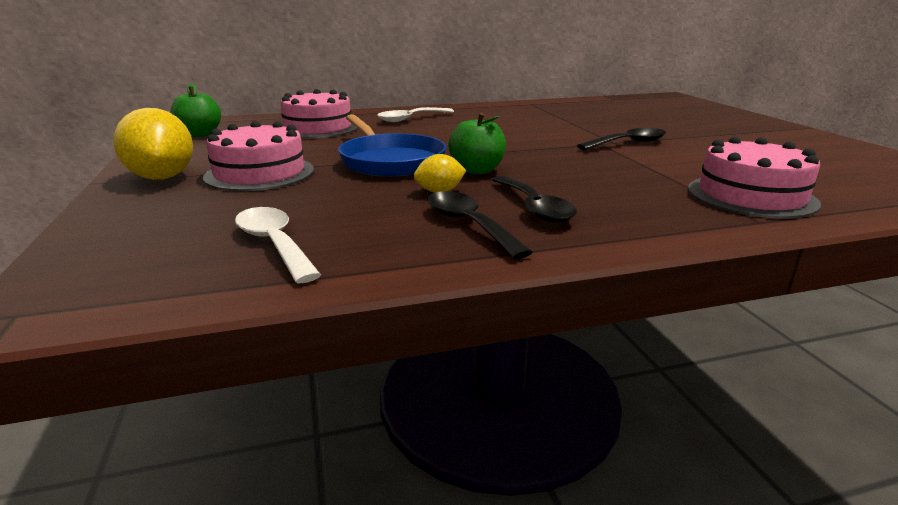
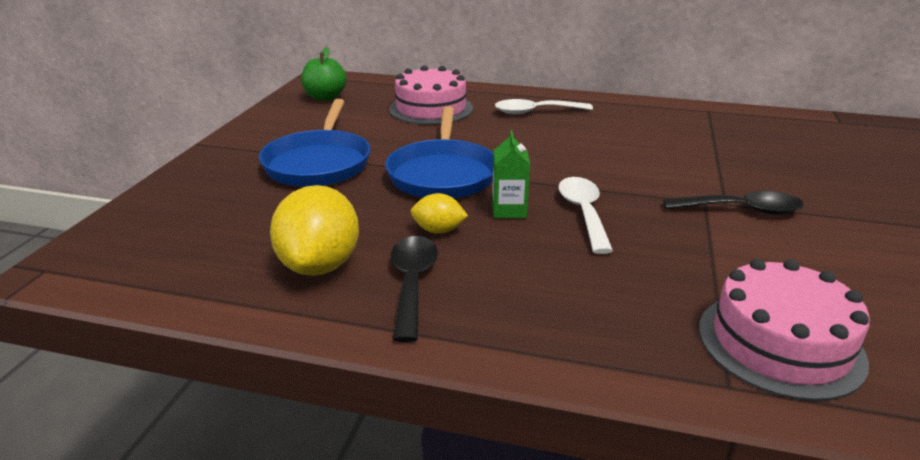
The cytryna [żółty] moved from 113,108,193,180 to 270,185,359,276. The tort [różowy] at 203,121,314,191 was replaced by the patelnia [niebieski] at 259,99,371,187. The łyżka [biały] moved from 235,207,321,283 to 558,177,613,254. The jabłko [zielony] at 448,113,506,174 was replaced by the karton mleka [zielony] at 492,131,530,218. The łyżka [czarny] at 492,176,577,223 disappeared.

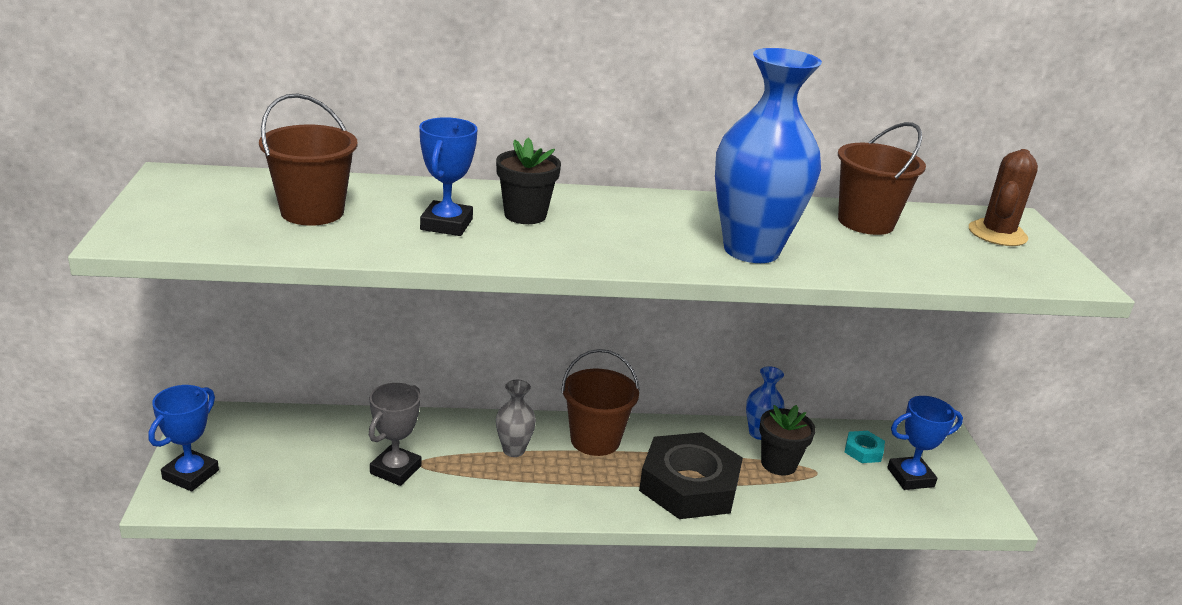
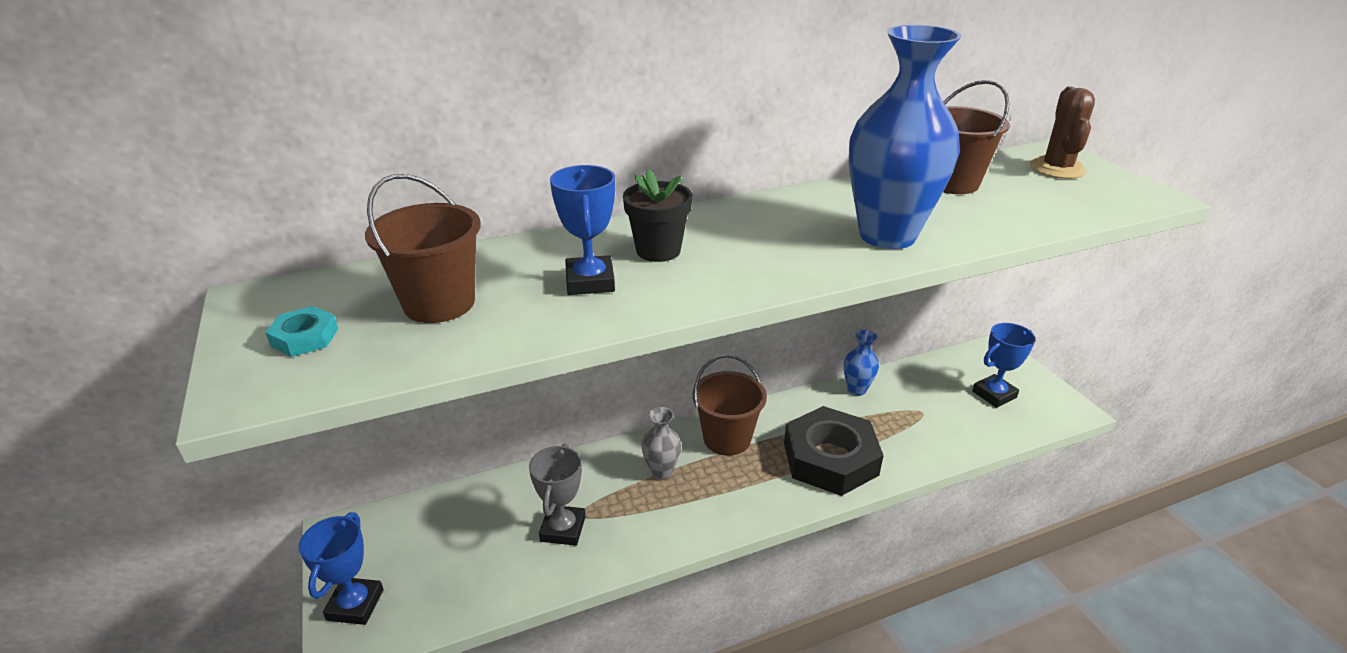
The doniczka [czarny] at 759,405,816,476 disappeared. The nakrętka [turkusowy] moved from 845,431,885,463 to 265,306,338,357.

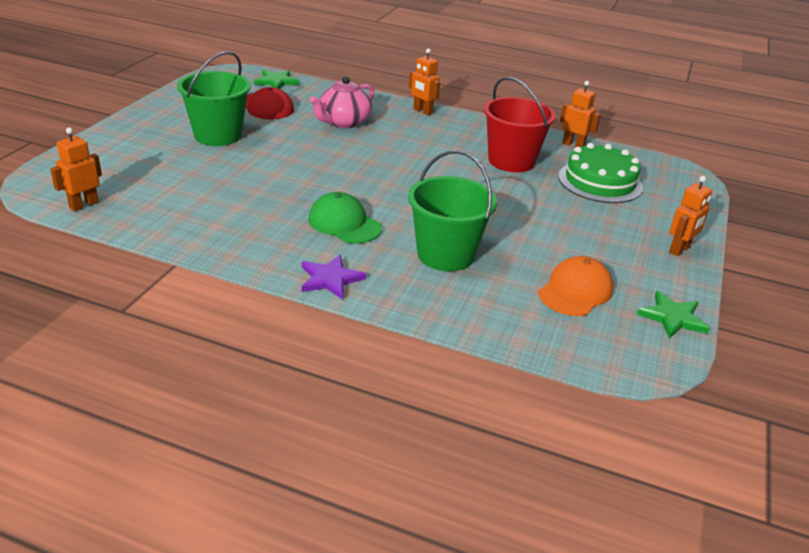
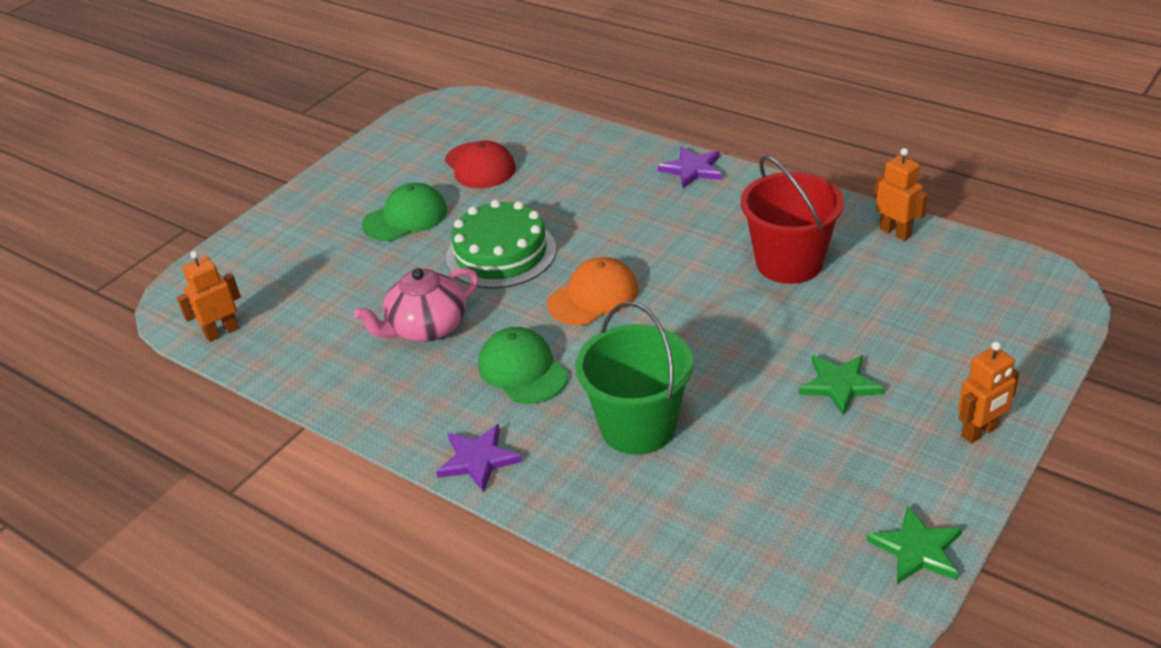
The wiadro [zielony] at 177,51,251,146 was replaced by the czapka [zielony] at 362,183,448,241. The gwiazda [zielony] moved from 254,70,300,89 to 799,355,884,416. The imbryk [różowy] moved from 310,76,374,128 to 354,268,479,342. The robot [pomarańczowy] at 409,48,440,115 was replaced by the gwiazda [fioletowy] at 658,146,722,188. The czapka [pomarańczowy] moved from 539,256,613,316 to 547,257,638,325. The tort [zielony] moved from 558,143,643,203 to 446,200,556,289.

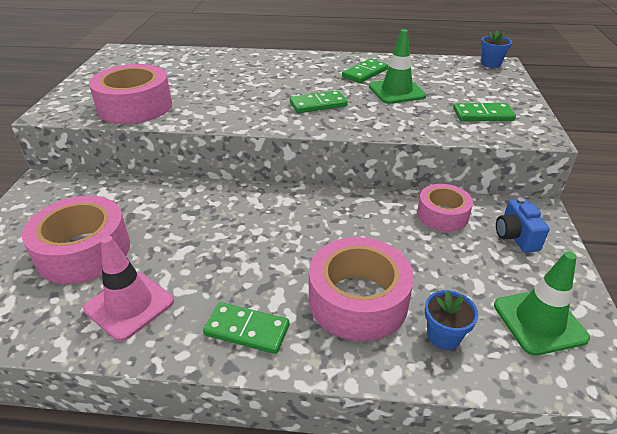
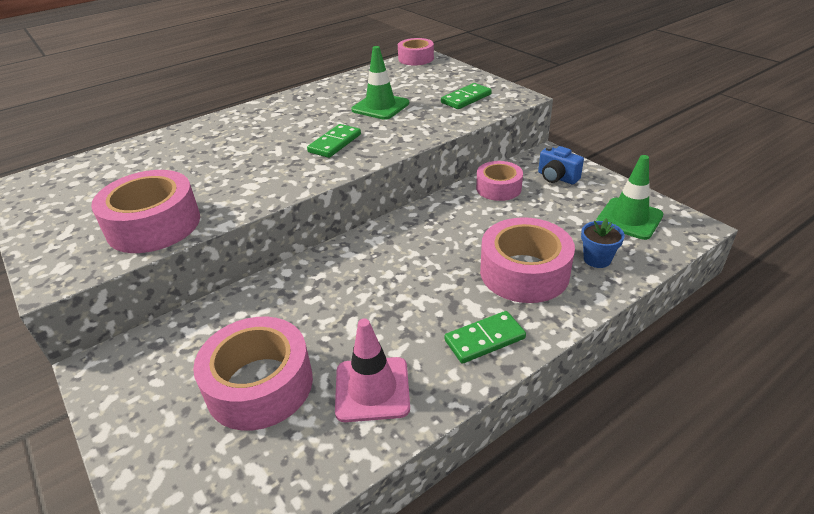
The kostka domina [zielony] at 342,59,388,83 disappeared. The doniczka [niebieski] at 481,30,512,68 was replaced by the taśma klejąca [różowy] at 398,38,434,65.

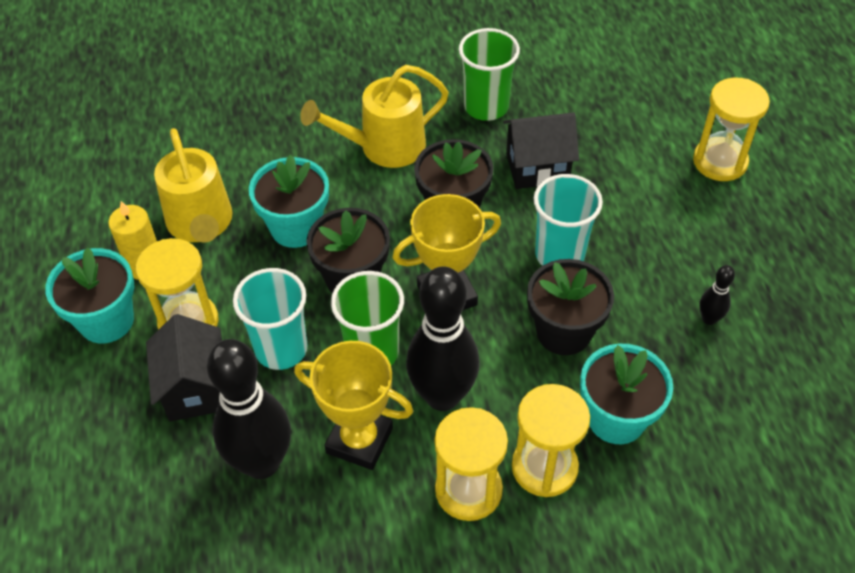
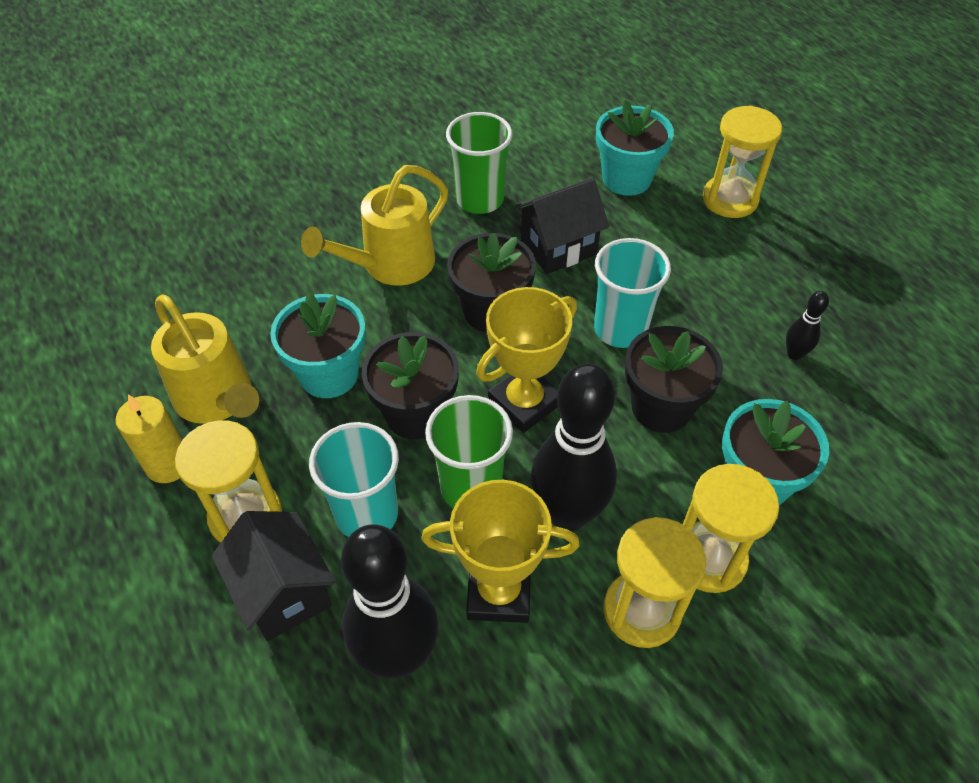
The doniczka [turkusowy] moved from 45,247,134,343 to 596,100,674,196.

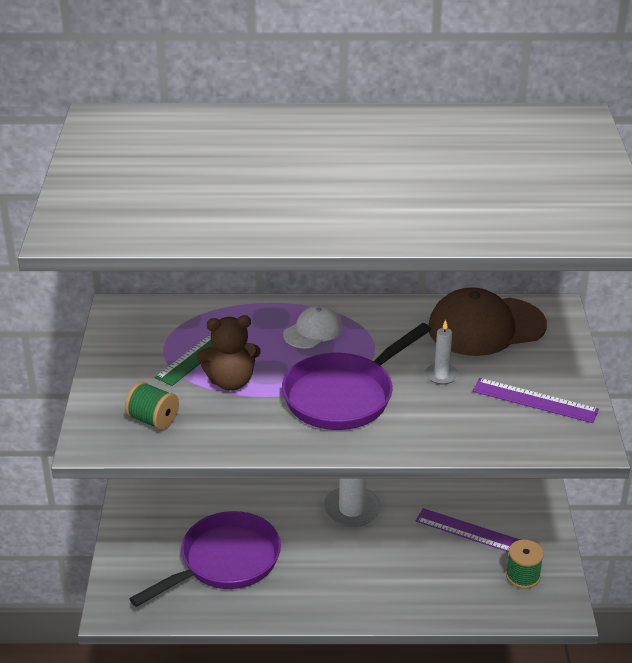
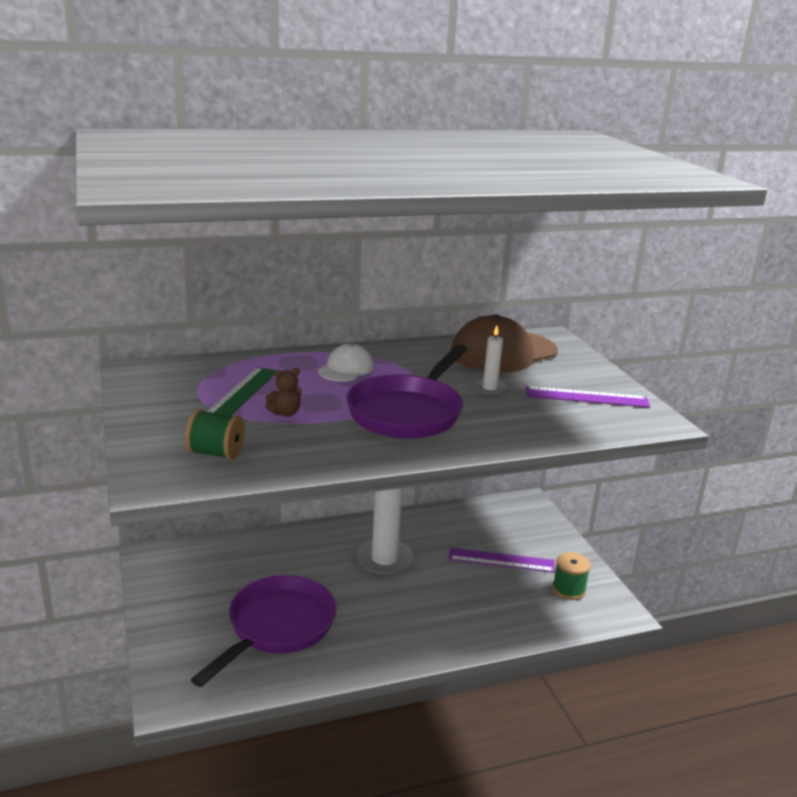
The miś [brązowy] at 197,315,261,391 changed to 0.55 times the size.

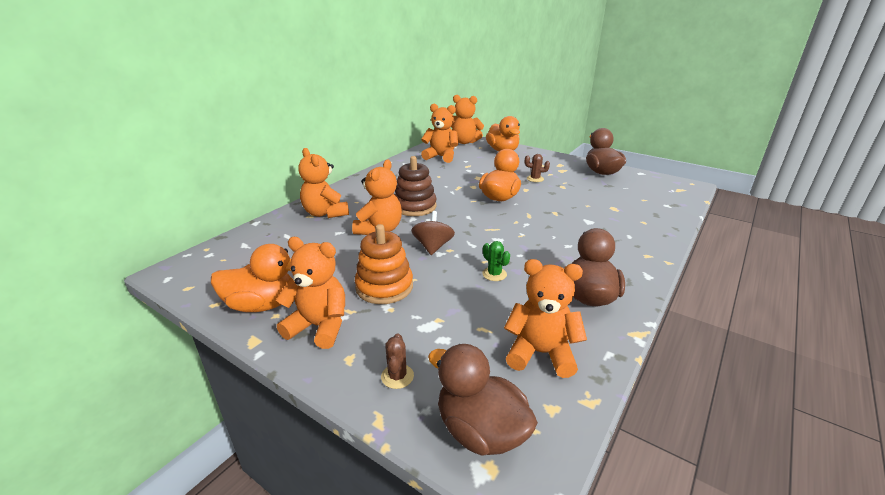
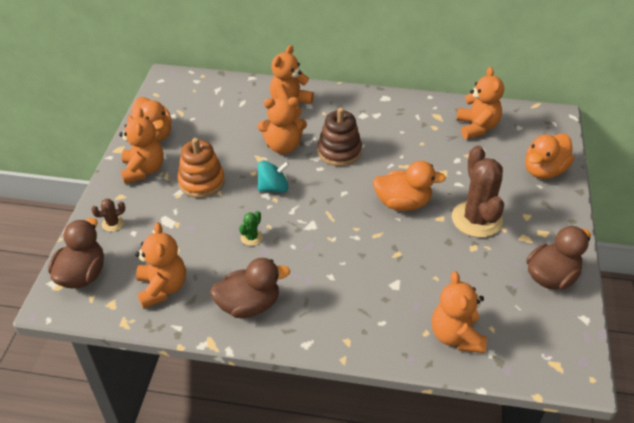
The bączek [brązowy] at 411,211,455,255 became the bączek [turkusowy] at 258,161,289,193. The miś [pomarańczowy] moved from 451,95,484,144 to 432,271,487,353. The kaktus [brązowy] at 525,154,550,182 changed to 2.34 times the size.

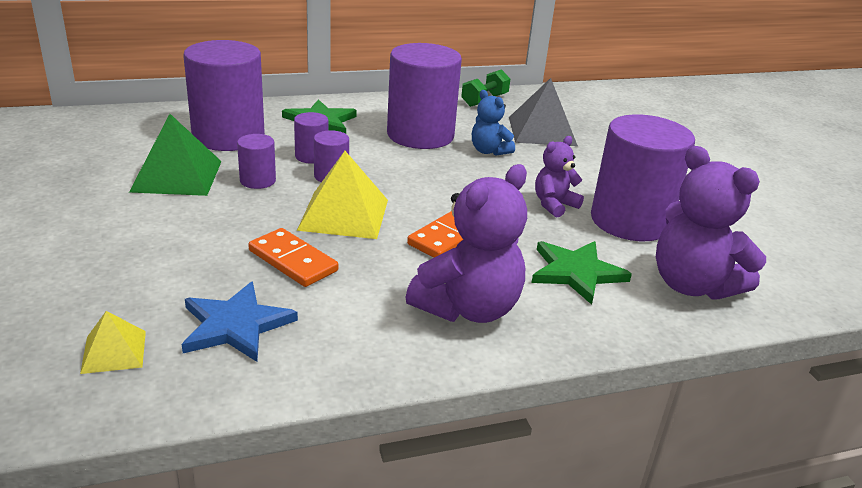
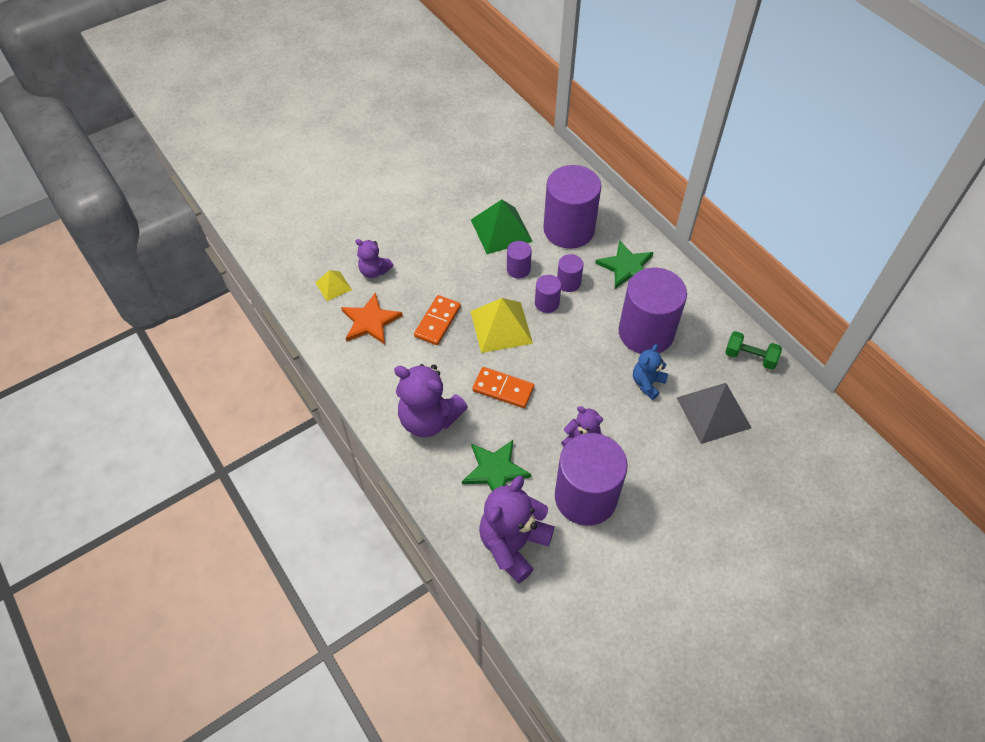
The gwiazda [niebieski] at 182,282,298,362 became the gwiazda [pomarańczowy] at 341,292,403,344. The miś [fioletowy] at 356,239,393,278 appeared.

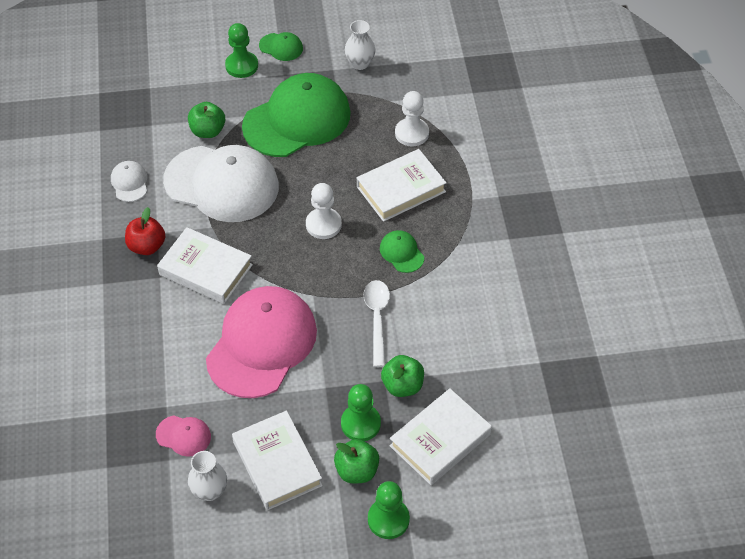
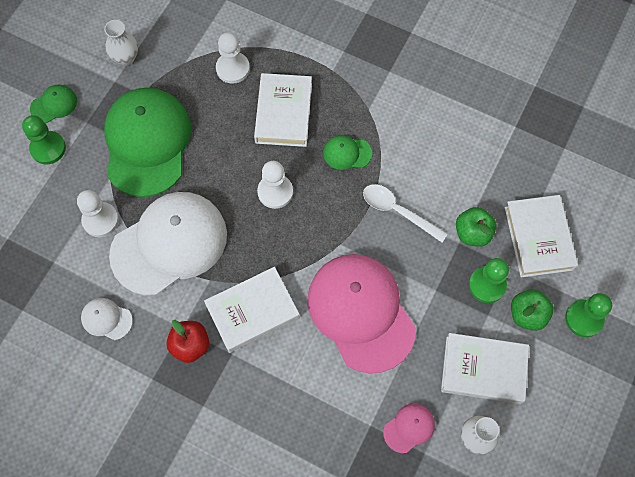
The jabłko [zielony] at 188,102,225,138 was replaced by the pionek [biały] at 77,190,119,237.

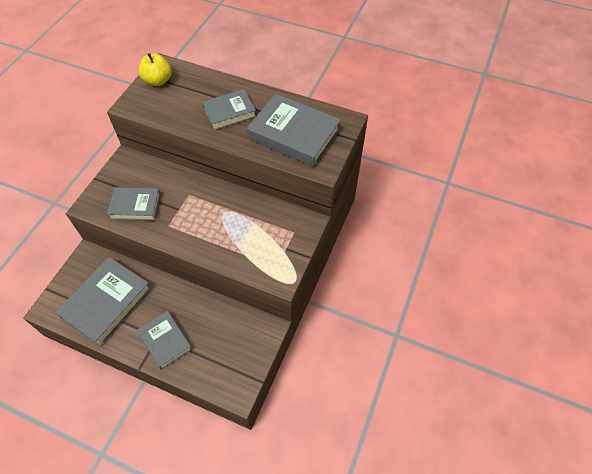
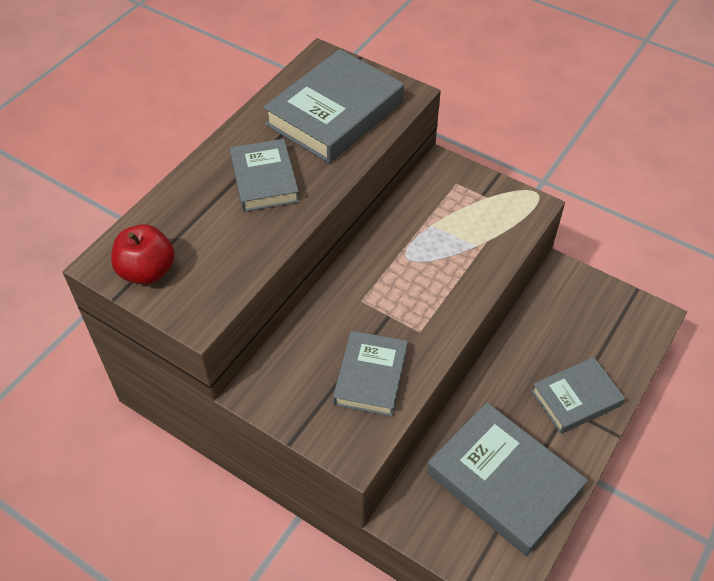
The jabłko [żółty] at 138,53,172,86 became the jabłko [czerwony] at 111,224,175,285.

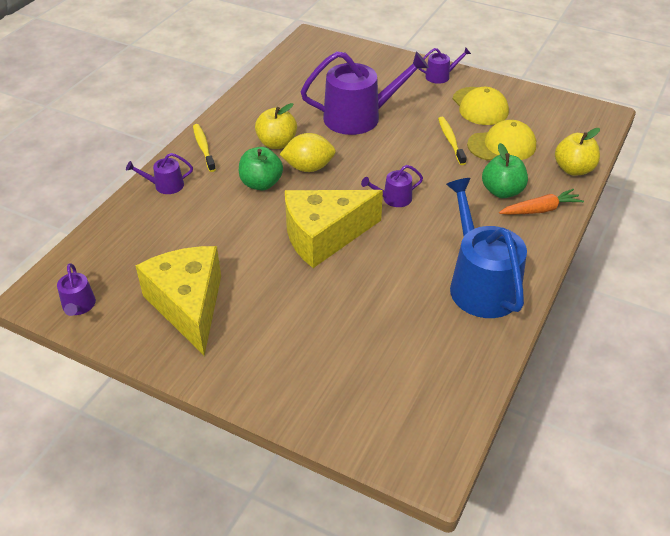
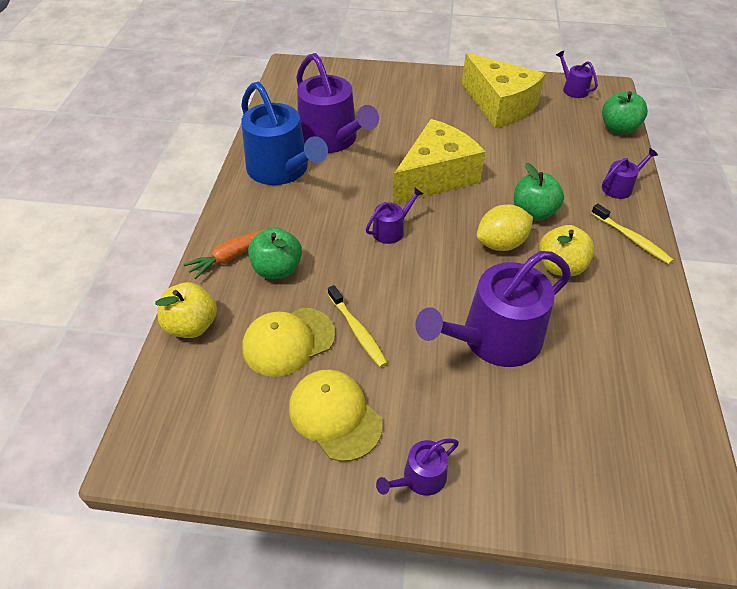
The konewka [fioletowy] at 296,53,379,153 appeared. The jabłko [zielony] at 602,91,648,135 appeared.

